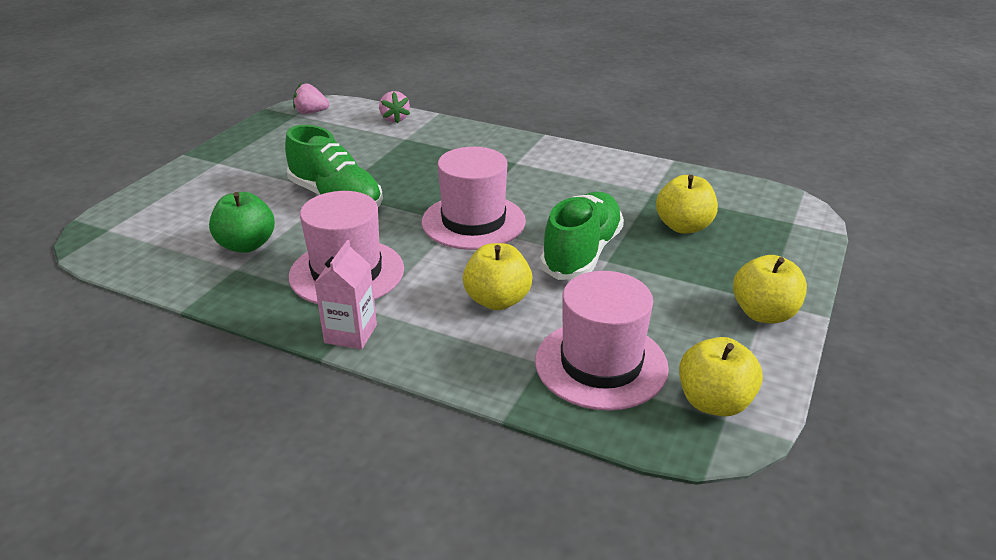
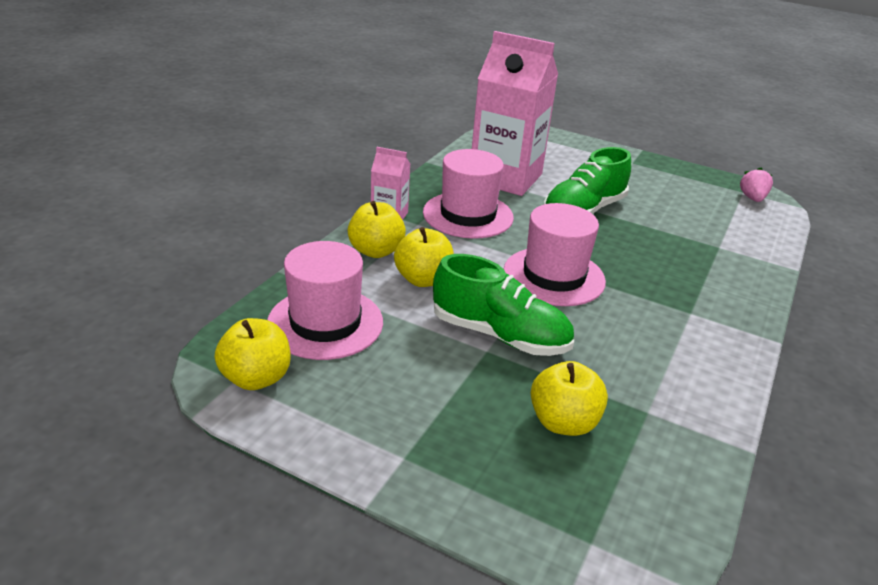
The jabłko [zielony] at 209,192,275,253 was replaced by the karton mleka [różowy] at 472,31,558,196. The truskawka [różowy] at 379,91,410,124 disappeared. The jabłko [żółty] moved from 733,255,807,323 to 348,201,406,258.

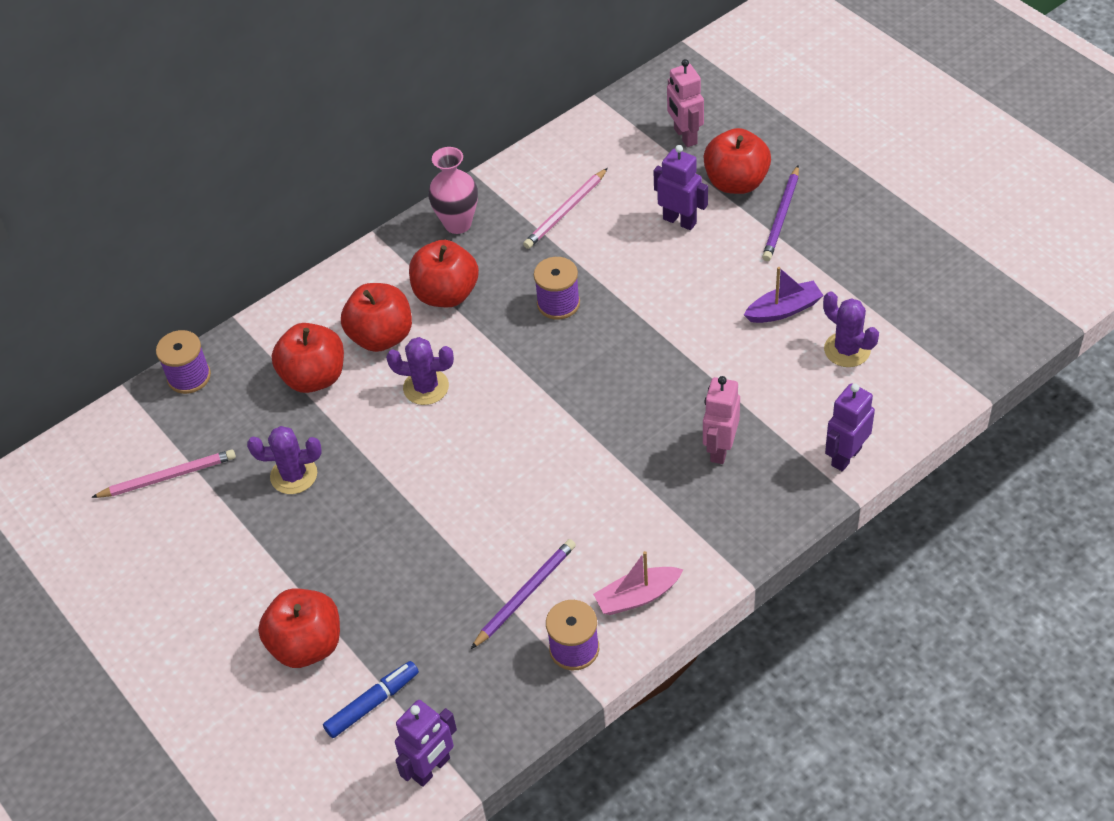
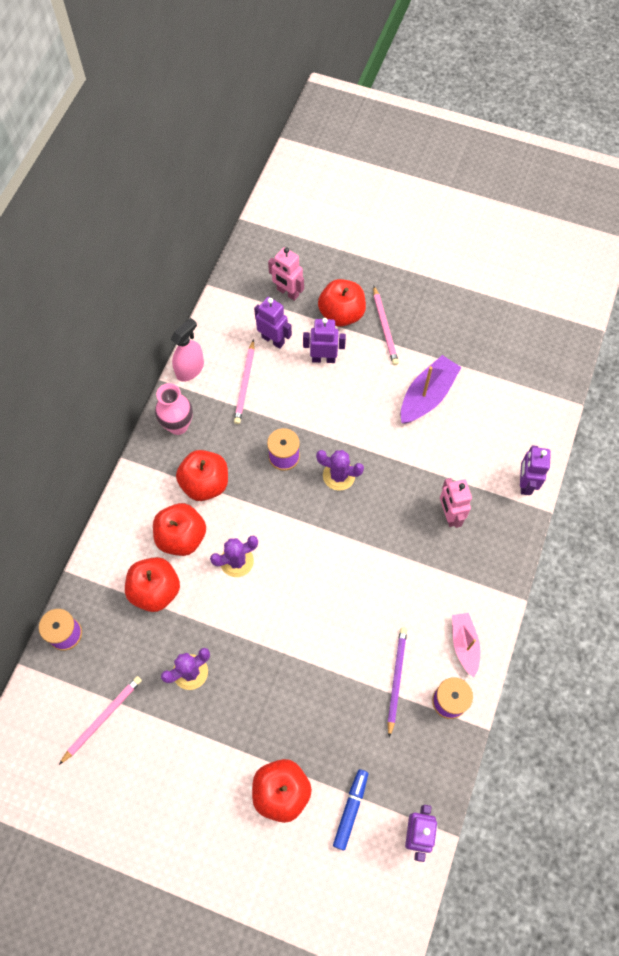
The łódka [różowy] at 593,551,683,615 turned 135 degrees clockwise. The łódka [fioletowy] at 744,267,824,323 changed to 1.51 times the size. The ołówek [fioletowy] at 762,166,799,261 became the ołówek [różowy] at 373,286,399,365. The kaktus [fioletowy] moved from 823,291,879,367 to 316,450,364,491. The spryskiwacz [różowy] at 171,318,204,382 appeared. The robot [fioletowy] at 254,297,292,349 appeared.

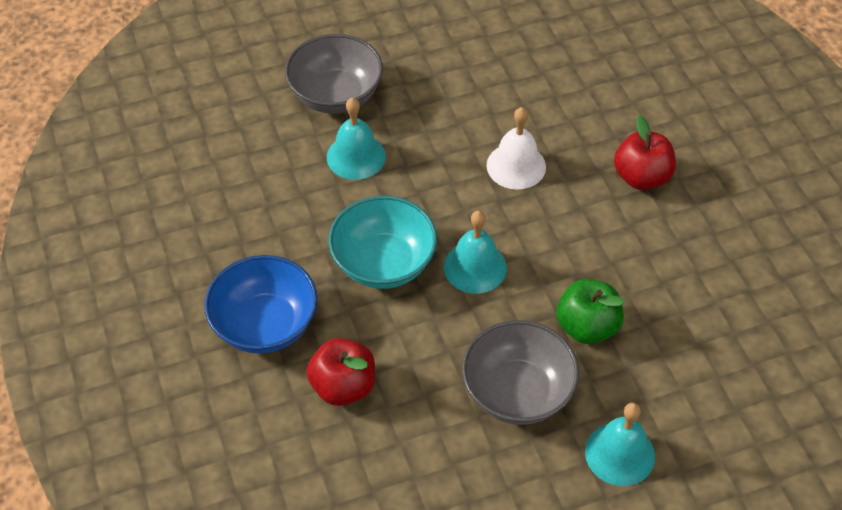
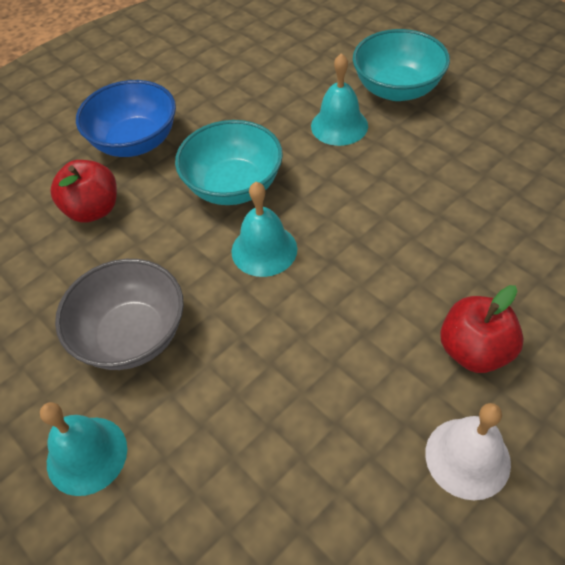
The miska [szary] at 285,34,383,114 became the miska [turkusowy] at 353,29,450,101. The dzwonek [biały] moved from 487,107,546,190 to 425,403,511,500. The jabłko [zielony] at 556,279,624,344 disappeared.

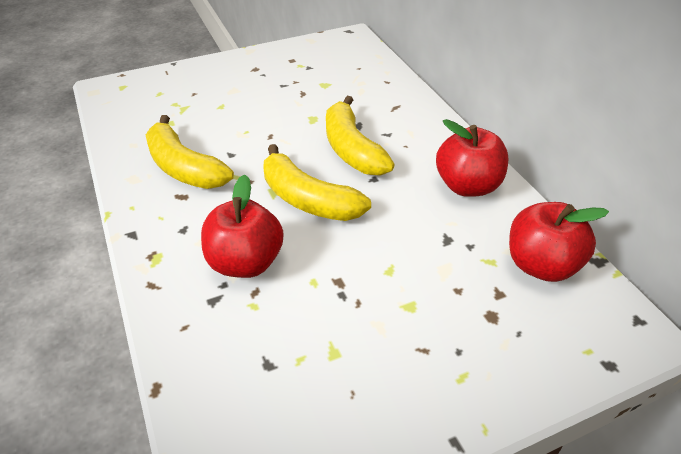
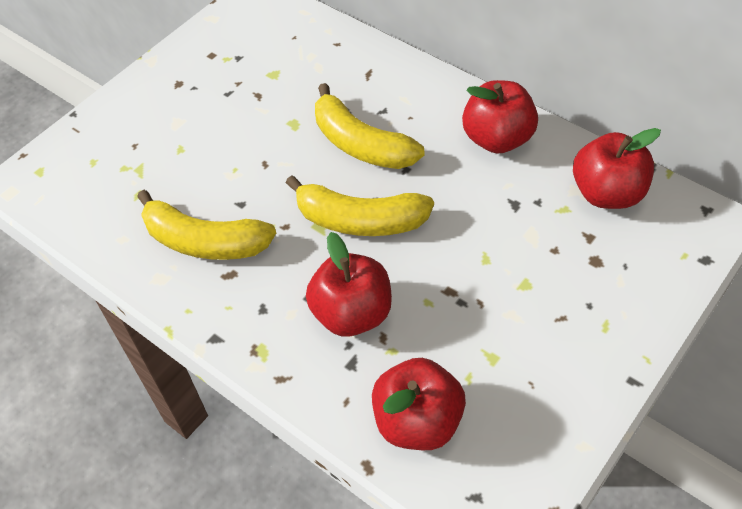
The jabłko [czerwony] at 372,358,466,450 appeared.

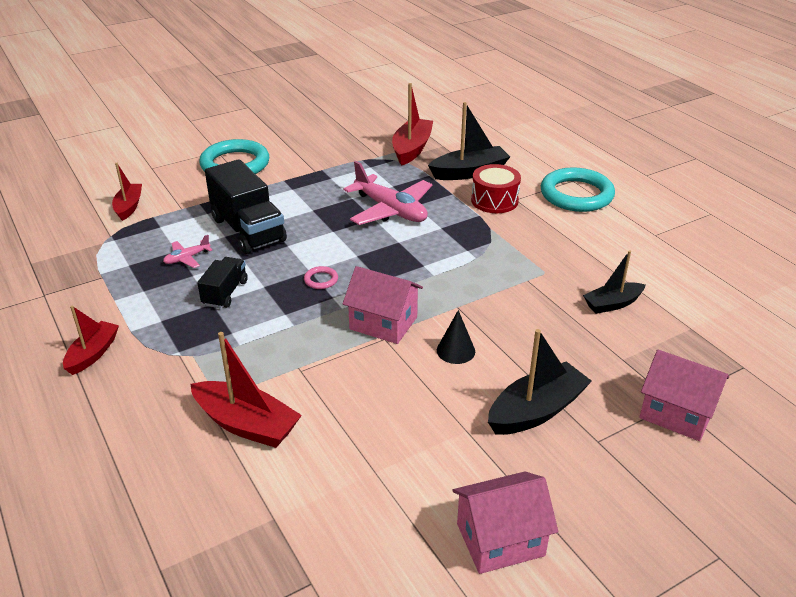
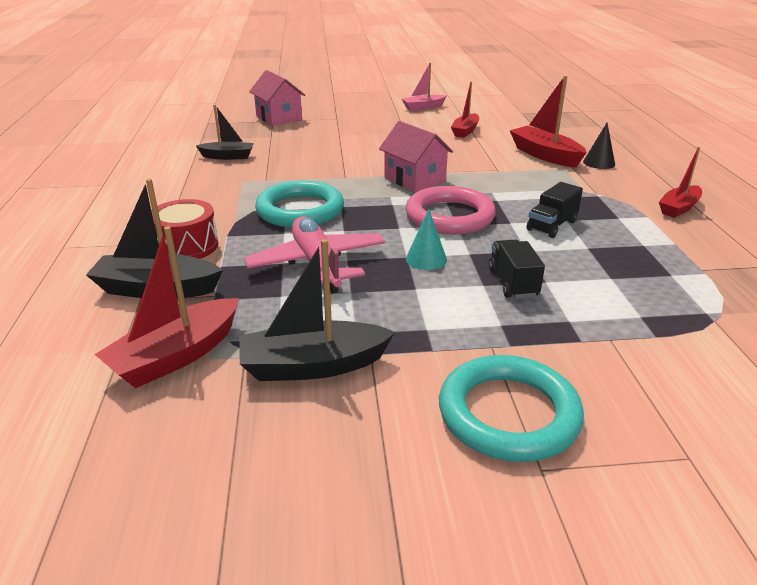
The łódka [czerwony] moved from 112,163,142,221 to 451,82,479,138. The samolot [różowy] at 163,235,213,268 disappeared. The ciężarówka [czarny] at 205,159,287,254 changed to 0.55 times the size. The pierścień [różowy] at 304,266,338,289 changed to 2.46 times the size. The stożek [czarny] moved from 437,310,475,364 to 583,123,615,169. The domek [różowy] at 453,471,558,574 was replaced by the łódka [różowy] at 402,63,446,111. The łódka [czarny] moved from 488,329,592,435 to 239,239,395,381. The pierścień [turkusowy] moved from 541,167,615,212 to 255,180,344,228. The stożek [turkusowy] at 406,209,447,270 appeared.

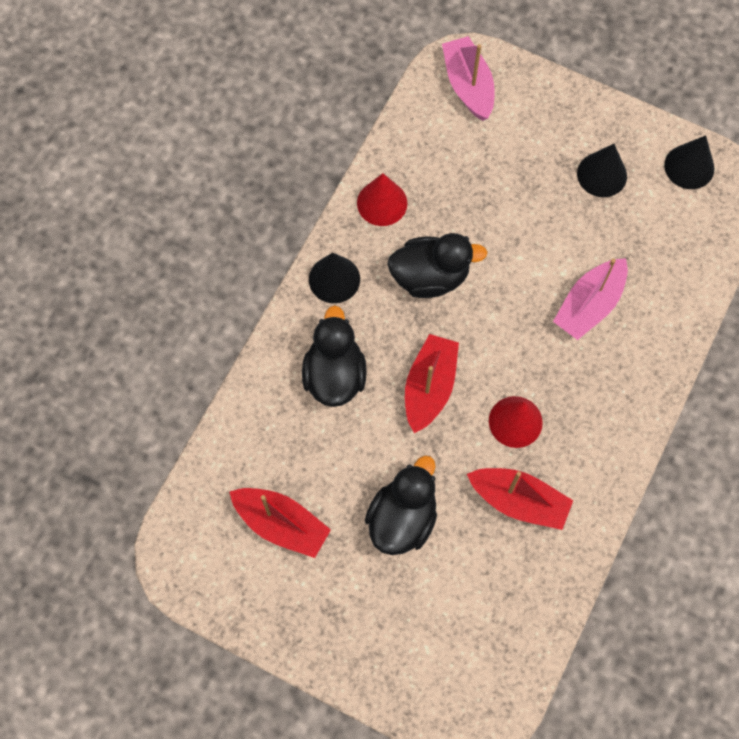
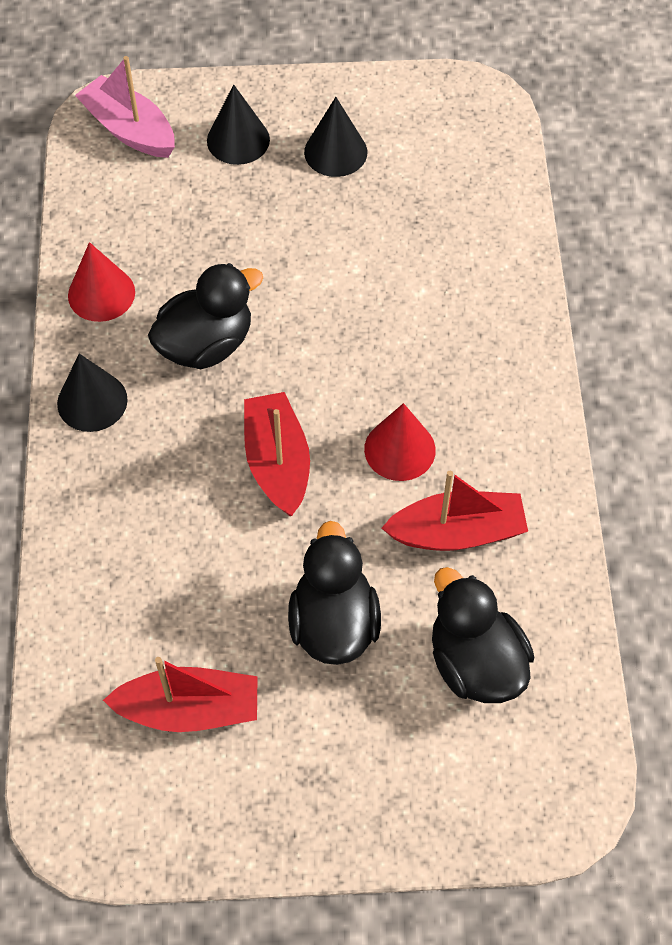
The kaczka [czarny] moved from 302,305,367,407 to 432,567,534,703. The łódka [różowy] at 553,258,628,340 disappeared. The stożek [czarny] moved from 664,135,714,189 to 207,84,270,165.

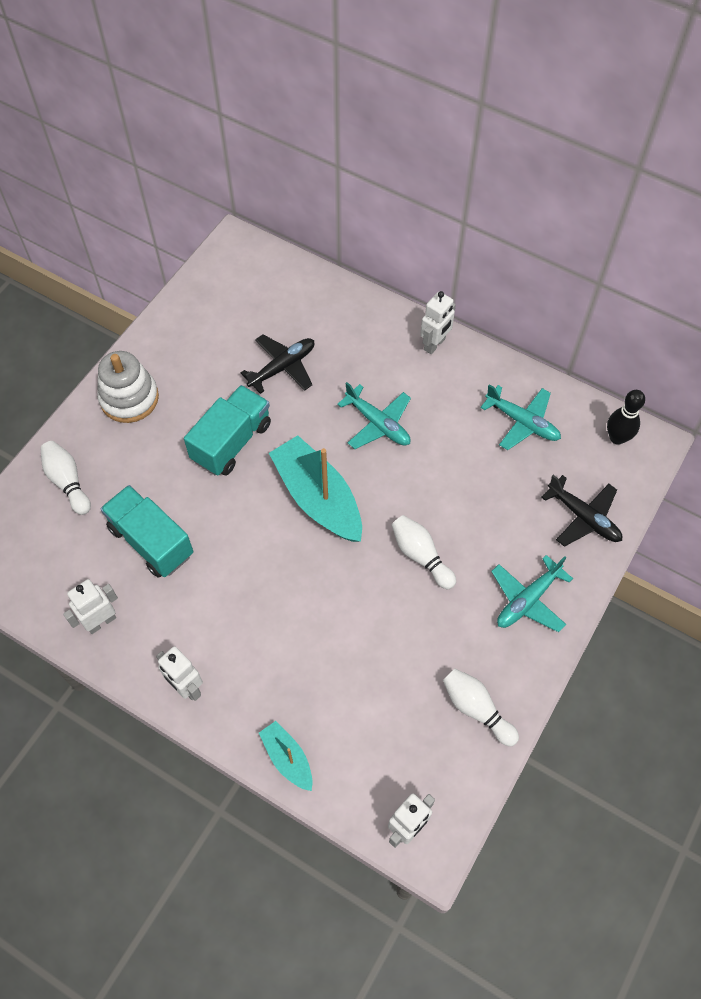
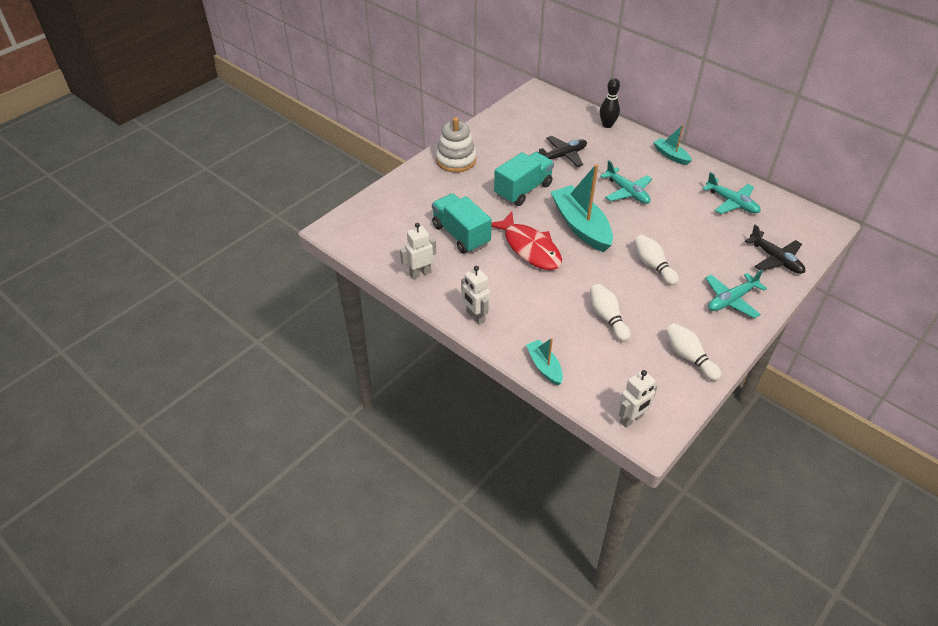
The kręgiel [biały] moved from 40,441,91,515 to 590,284,631,342. The robot [biały] at 420,291,456,354 was replaced by the łódka [turkusowy] at 653,125,692,165. The kręgiel [czarny] moved from 607,390,645,445 to 600,78,620,128. The ryba [czerwony] at 491,212,562,270 appeared.

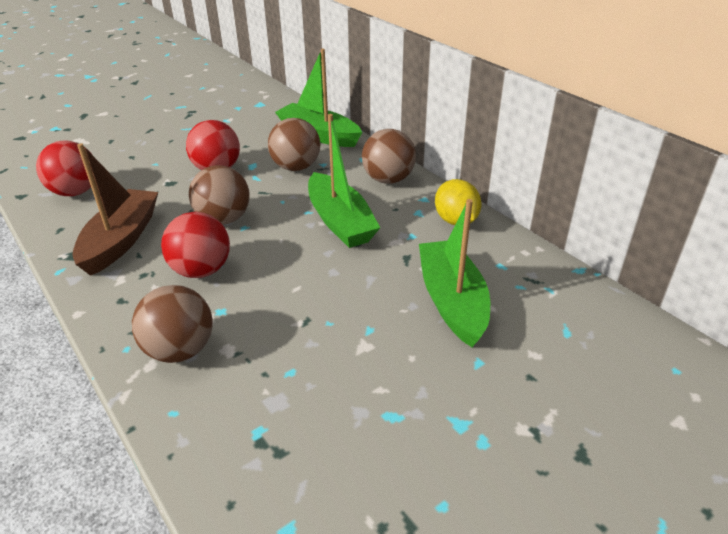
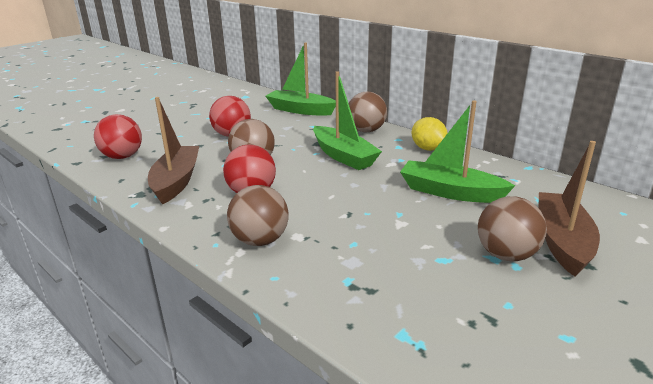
The piłka [brązowy] moved from 268,118,320,171 to 478,196,547,261. The łódka [zielony] at 419,199,490,347 turned 45 degrees counterclockwise. The łódka [brązowy] at 538,141,600,277 appeared.

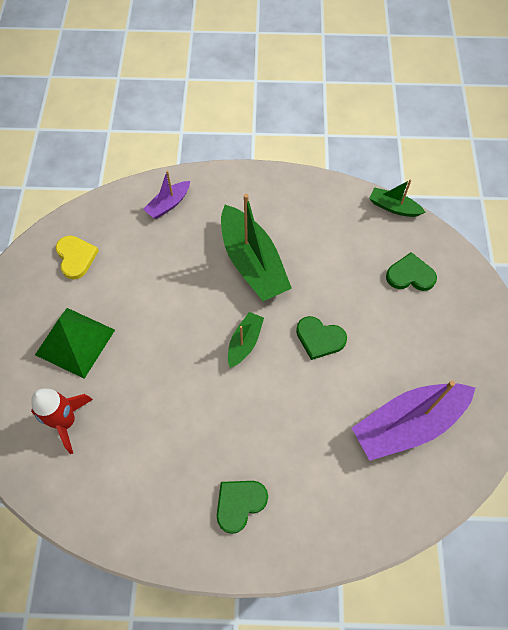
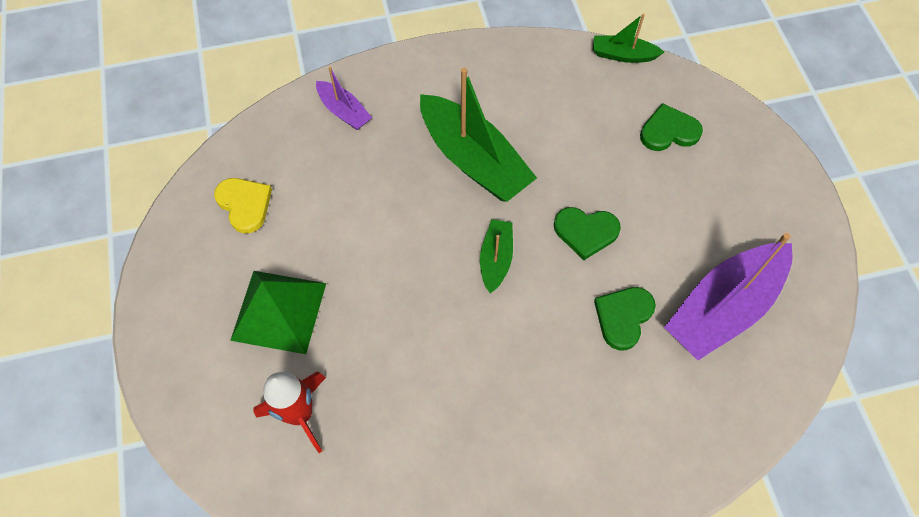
The łódka [fioletowy] at 143,171,190,219 turned 75 degrees counterclockwise. The serce [zielony] moved from 217,481,268,534 to 594,287,656,350.

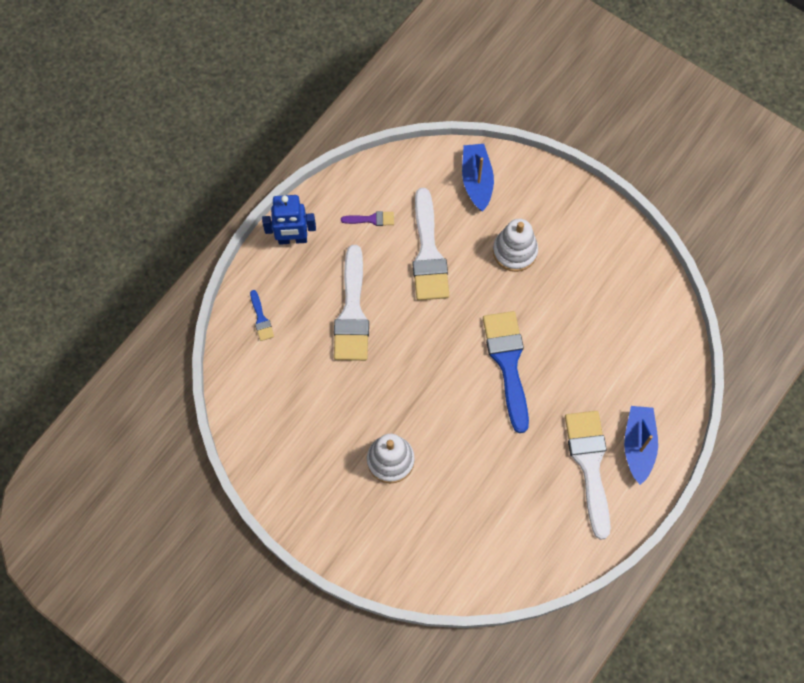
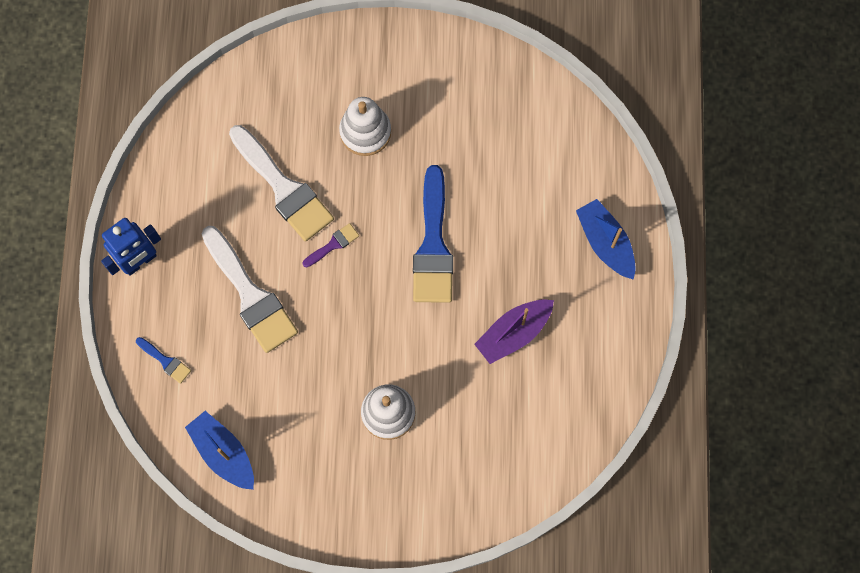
The pędzel [fioletowy] moved from 341,211,394,226 to 303,223,359,267. The łódka [niebieski] moved from 462,144,494,211 to 185,411,254,490. The pędzel [niebieski] at 483,311,529,433 turned 135 degrees counterclockwise. The pędzel [biały] at 565,411,611,540 disappeared. The łódka [fioletowy] at 474,299,554,364 appeared.

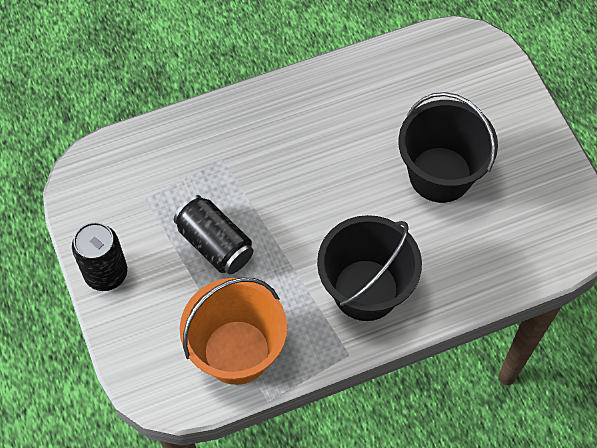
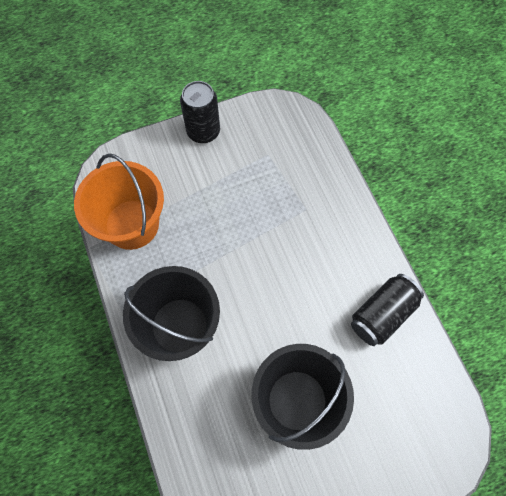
The puszka [czarny] moved from 174,195,253,274 to 351,274,424,346.

